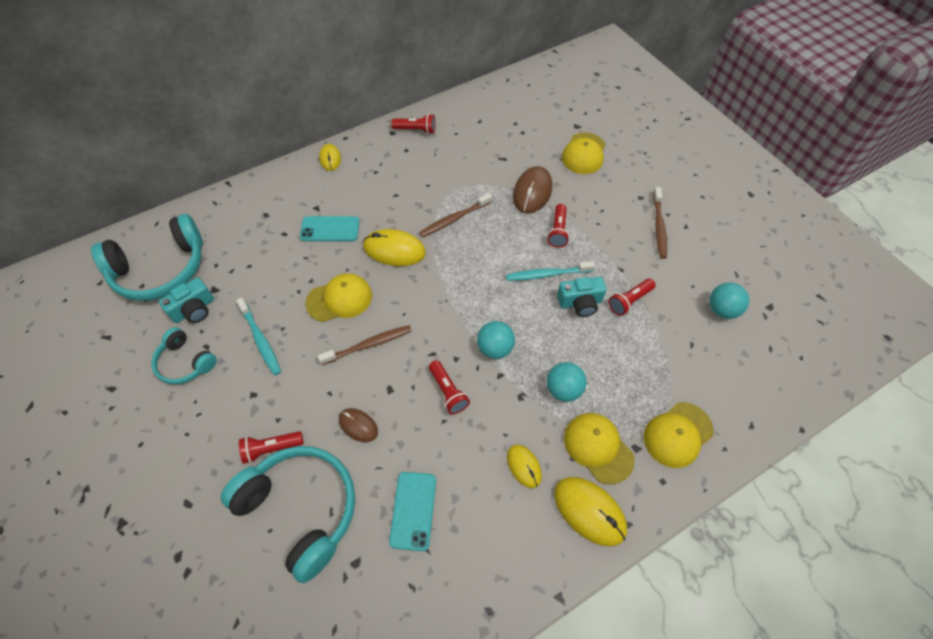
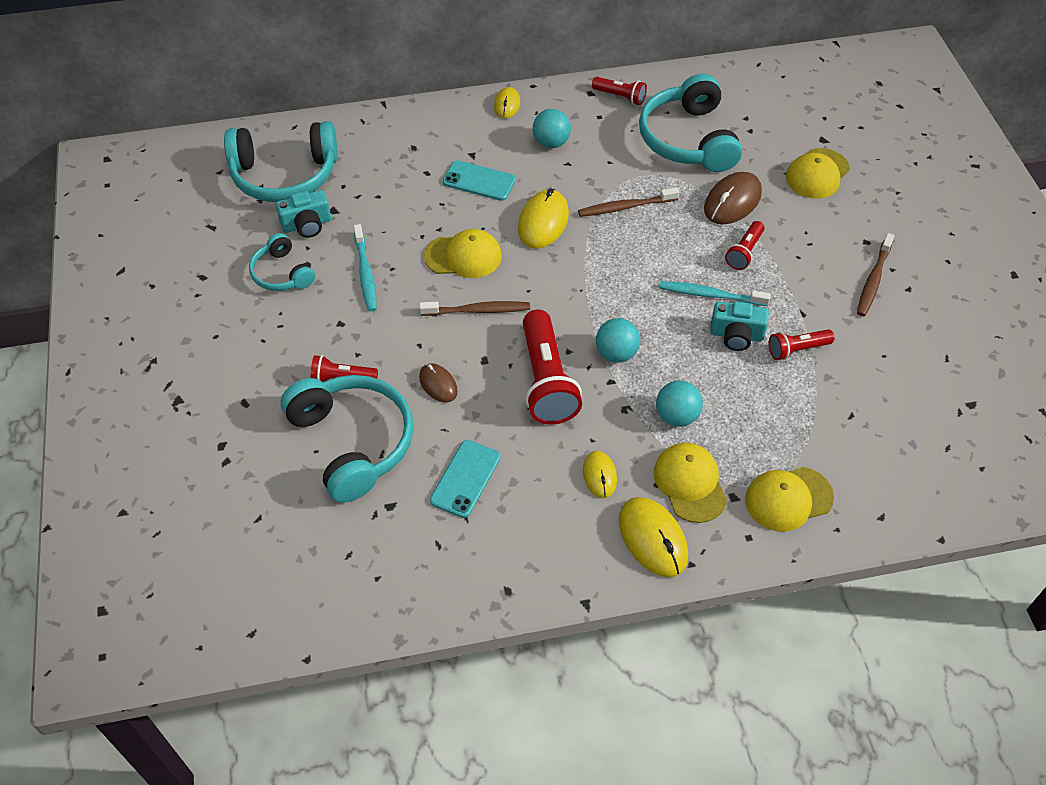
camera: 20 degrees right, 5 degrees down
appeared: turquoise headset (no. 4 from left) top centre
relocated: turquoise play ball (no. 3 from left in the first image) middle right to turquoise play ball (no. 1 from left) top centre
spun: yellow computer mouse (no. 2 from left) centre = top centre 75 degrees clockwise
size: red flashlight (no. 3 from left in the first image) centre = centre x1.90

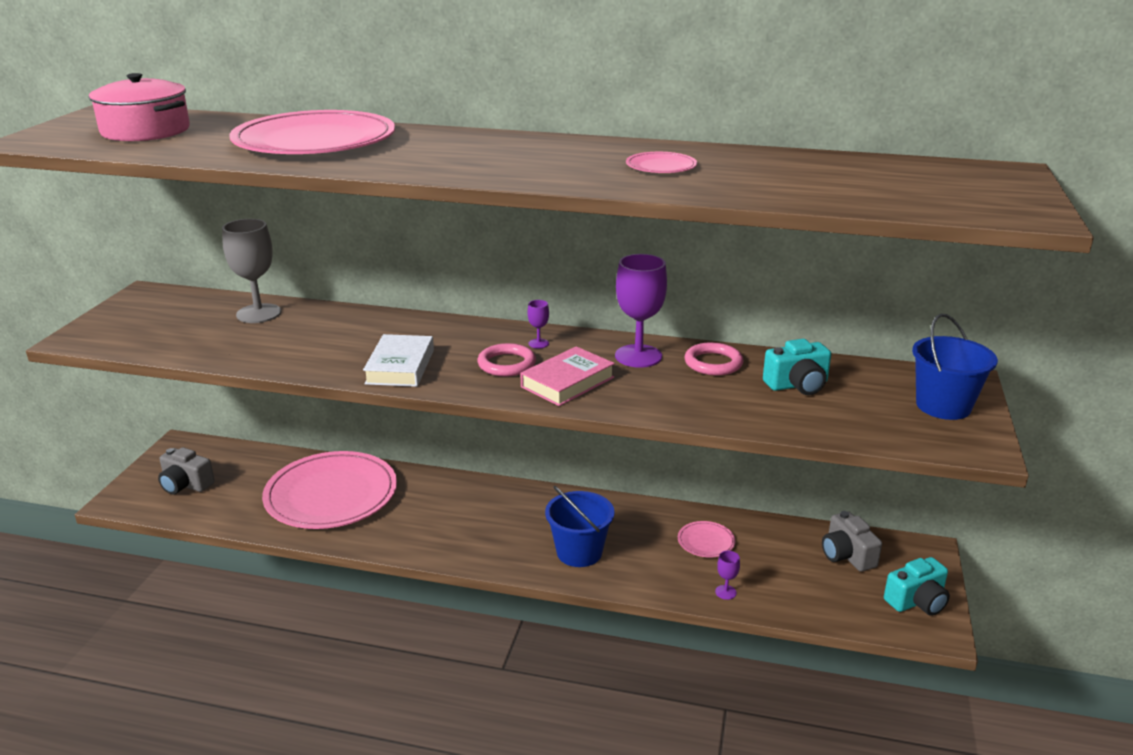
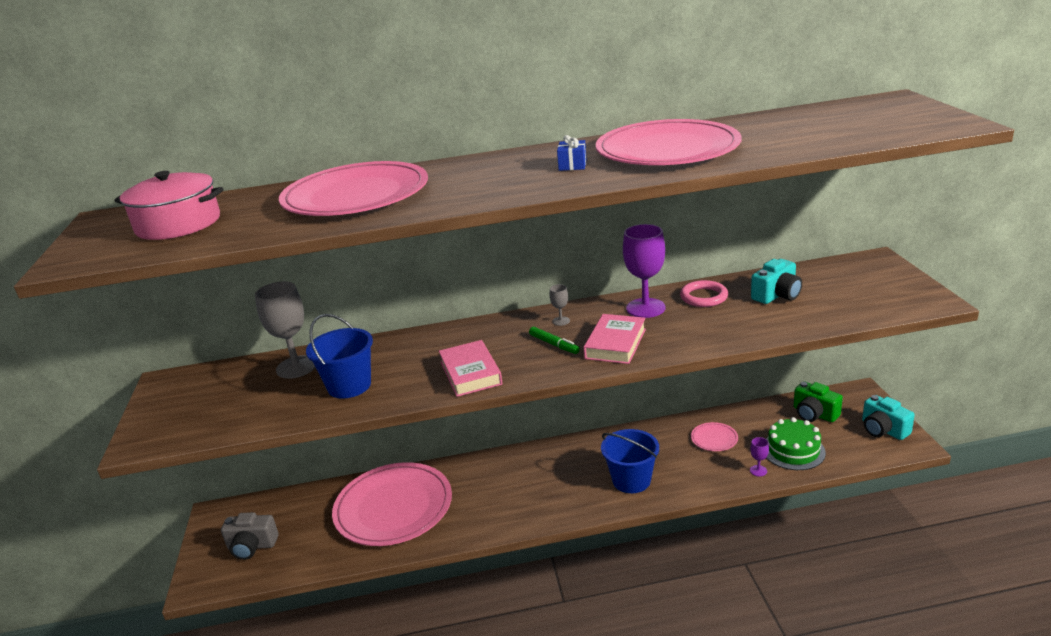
camera: 20 degrees left, 0 degrees up
appeared: cobalt wrapped gift top centre; emerald layer cake bottom right
relocated: cobalt sand bucket (no. 2 from left in the first image) middle right to cobalt sand bucket (no. 1 from left) middle left
exchanged: rose-pink ring (no. 1 from left) centre to emerald felt pen centre
colour: royal purple wine glass (no. 1 from left) centre to gray wine glass (no. 2 from left) centre; snow-white hardback centre to rose-pink hardback (no. 1 from left) centre; gray camera (no. 2 from left) bottom right to emerald camera middle right
spun: turquoise camera (no. 2 from left) bottom right = middle right 105 degrees clockwise
size: rose-pink plate (no. 3 from left) top centre = top centre x2.45

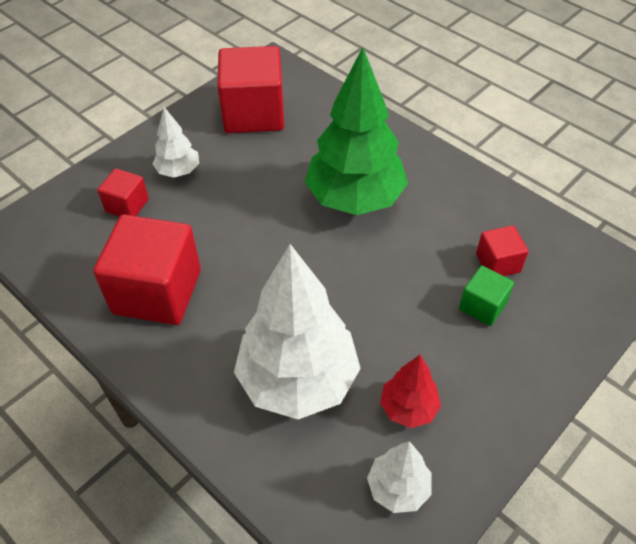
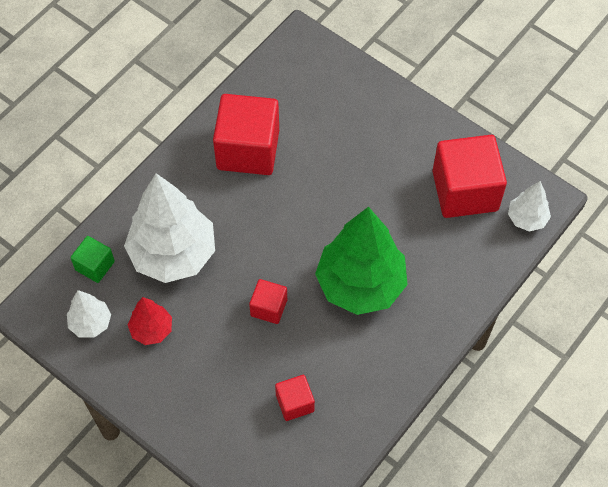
camera: 85 degrees right, 10 degrees up
relocated: snow-white fir tree (no. 1 from left in the first image) top left to snow-white fir tree (no. 3 from left) middle right; red cube (no. 1 from left in the first image) middle left to red cube (no. 2 from left) centre; emerald cube middle right to middle left

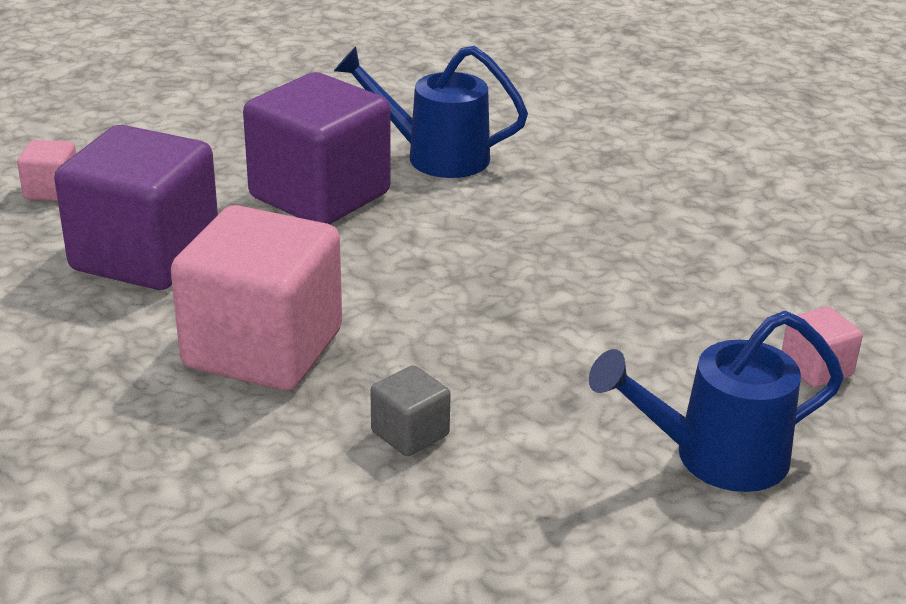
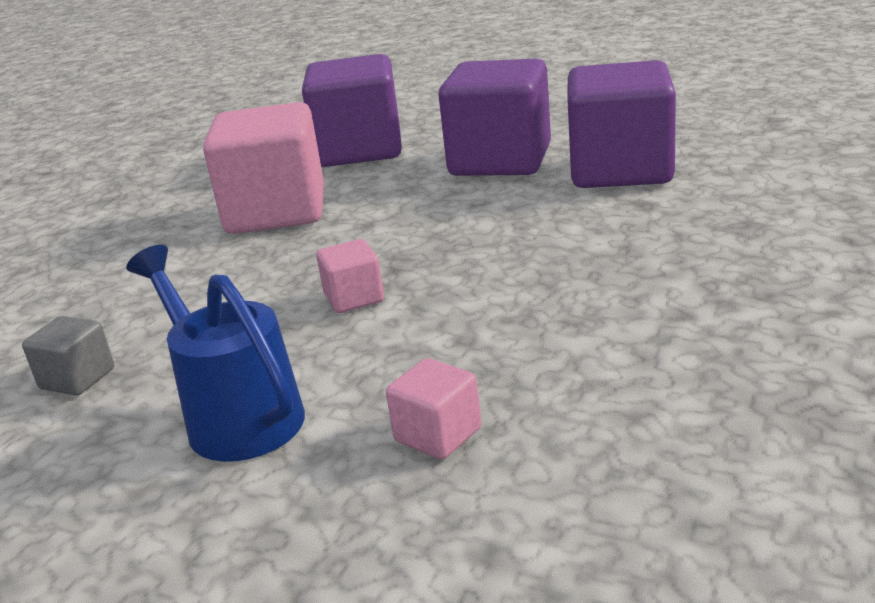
camera: 70 degrees right, 5 degrees down
relocated: rose-pink cube (no. 1 from left in the first image) top left to rose-pink cube (no. 2 from left) centre; gray cube bottom centre to middle left
exchanged: cobalt sprinkling can (no. 1 from left) top centre to royal purple cube (no. 3 from left) top right

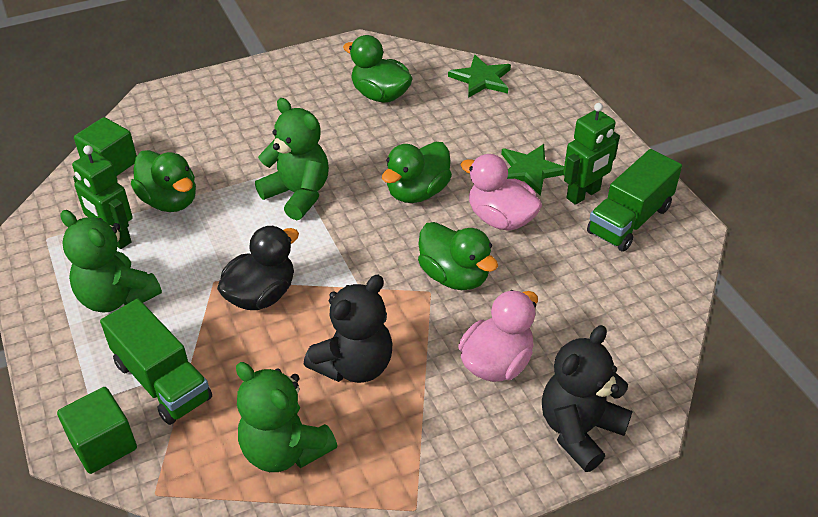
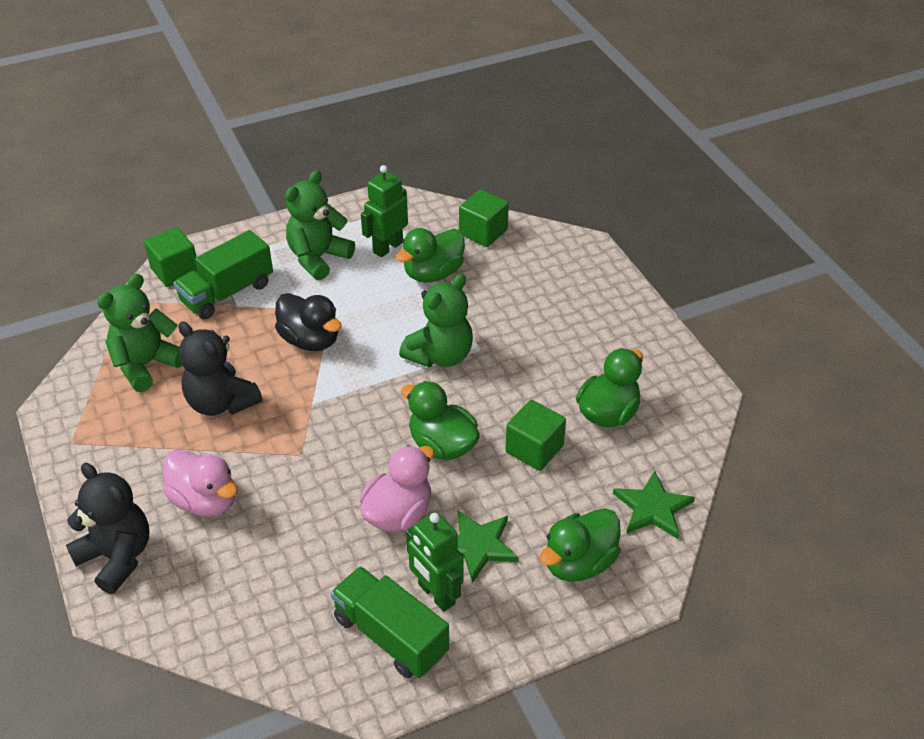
camera: 90 degrees right, 0 degrees up
appeared: emerald cube (no. 3 from left) centre
relocated: emerald rubber duck (no. 4 from left in the first image) centre to emerald rubber duck (no. 3 from left) bottom centre

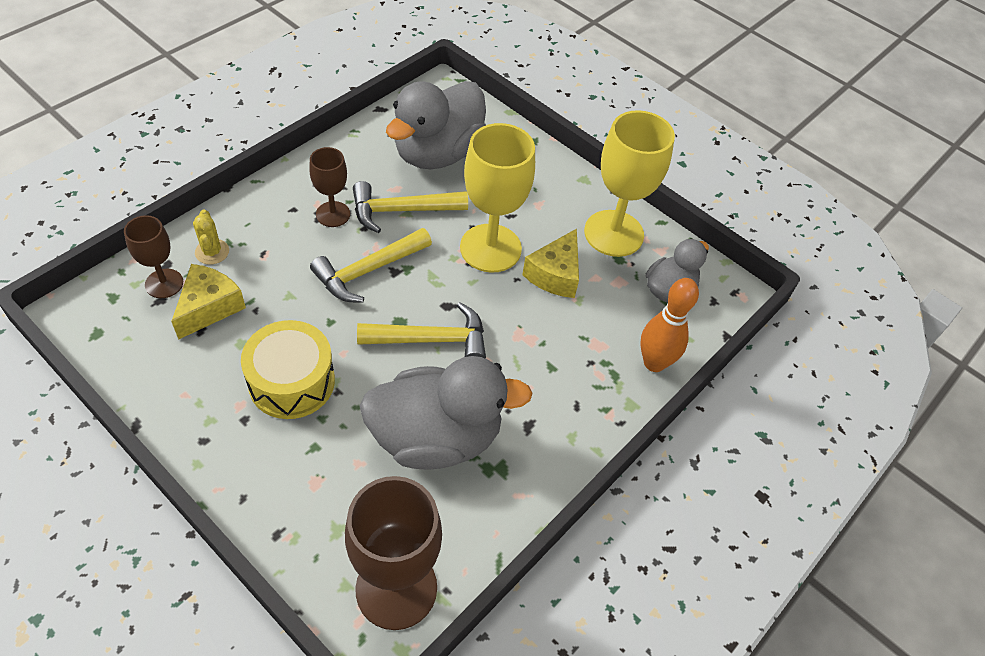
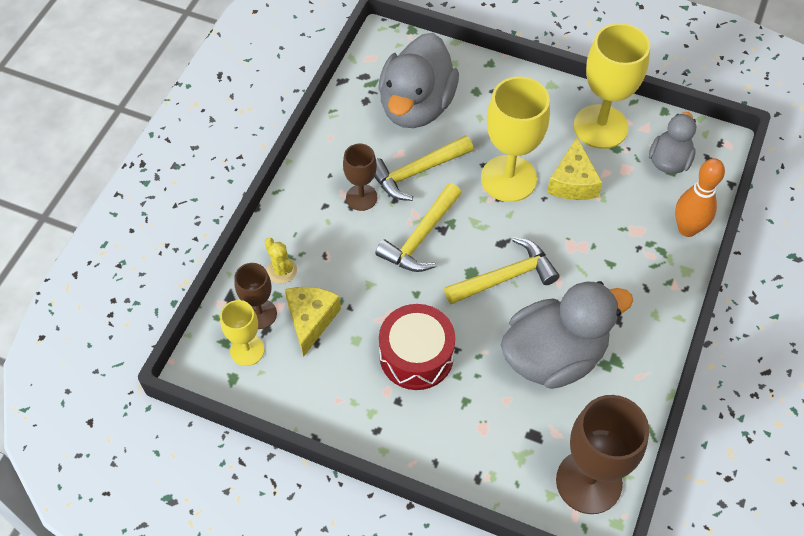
camera: 15 degrees left, 5 degrees up
appeared: yellow wine glass (no. 1 from left) middle left
colour: yellow drum middle left to red drum centre

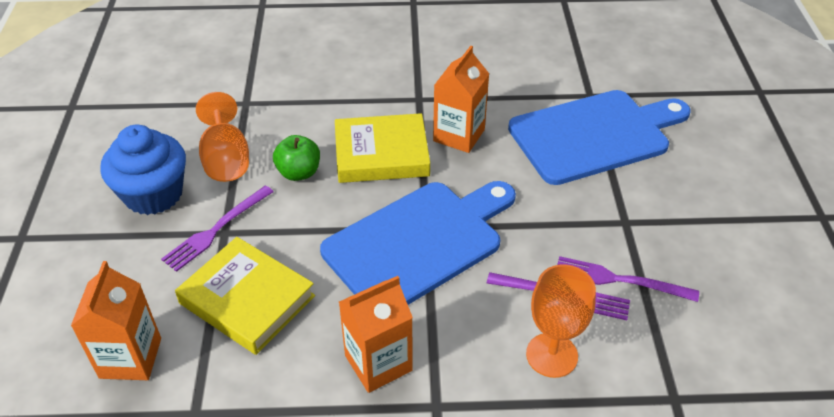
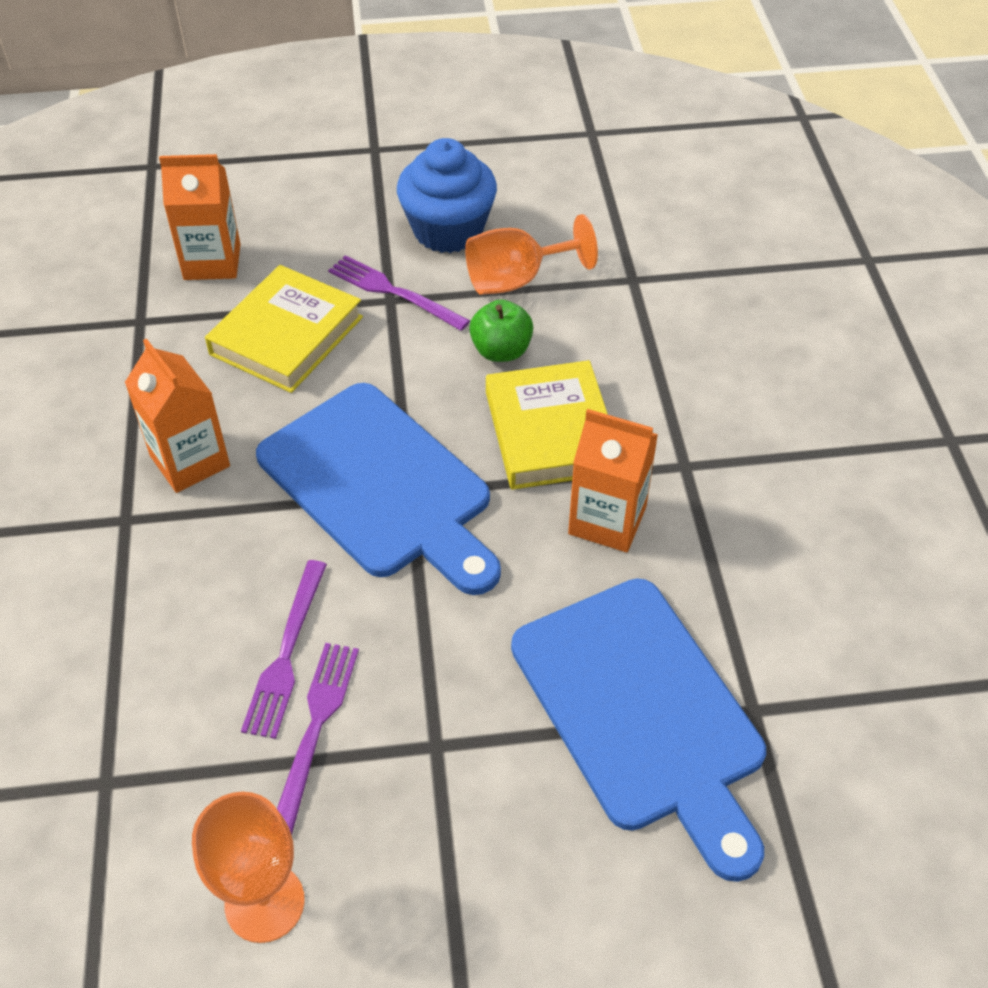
camera: 85 degrees right, 5 degrees up
relocated: bright orange wine glass (no. 2 from left in the first image) bottom right to bright orange wine glass (no. 1 from left) bottom left

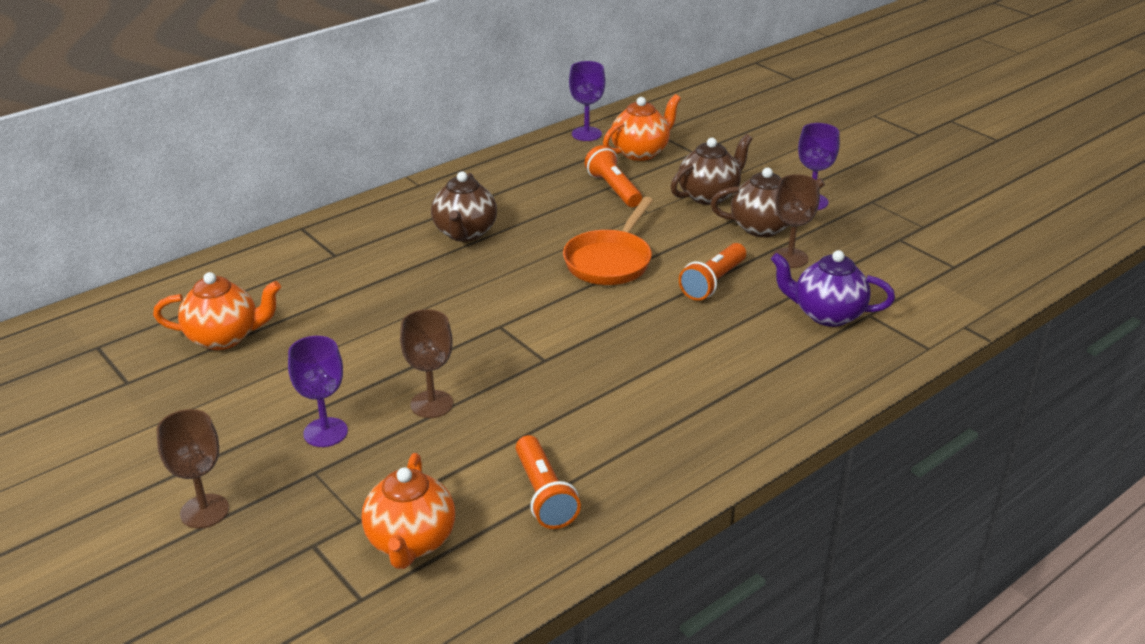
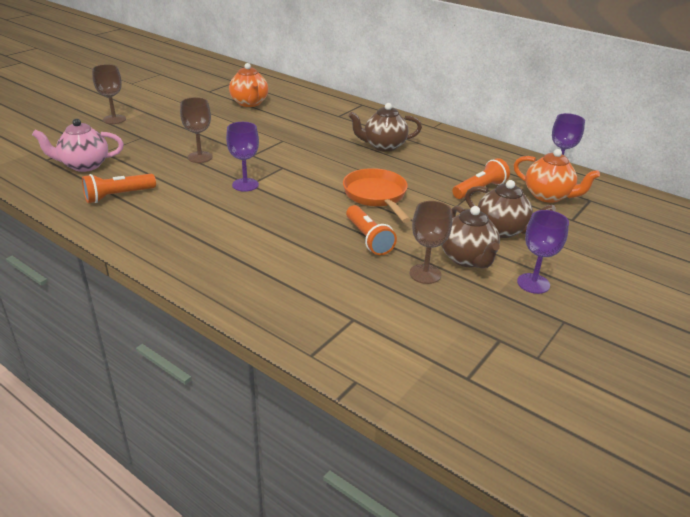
camera: 75 degrees right, 0 degrees up
missing: royal purple teapot middle right
relocated: royal purple wine glass (no. 1 from left) middle left to top centre
colour: bright orange teapot (no. 2 from left) bottom centre to rose-pink teapot top left
spun: bright orange frying pan centre = centre 60 degrees clockwise; bright orange flashlight (no. 3 from left in the first image) centre = centre 135 degrees counterclockwise

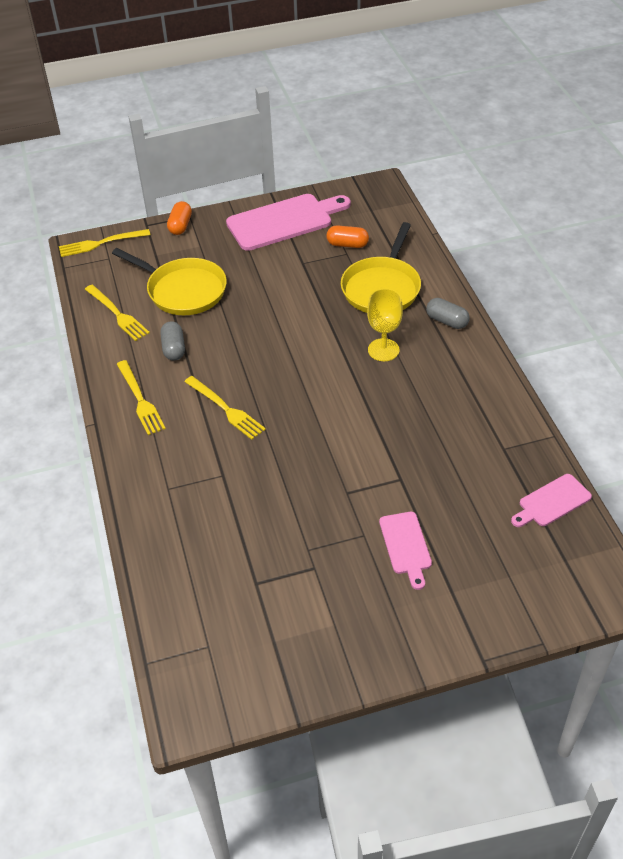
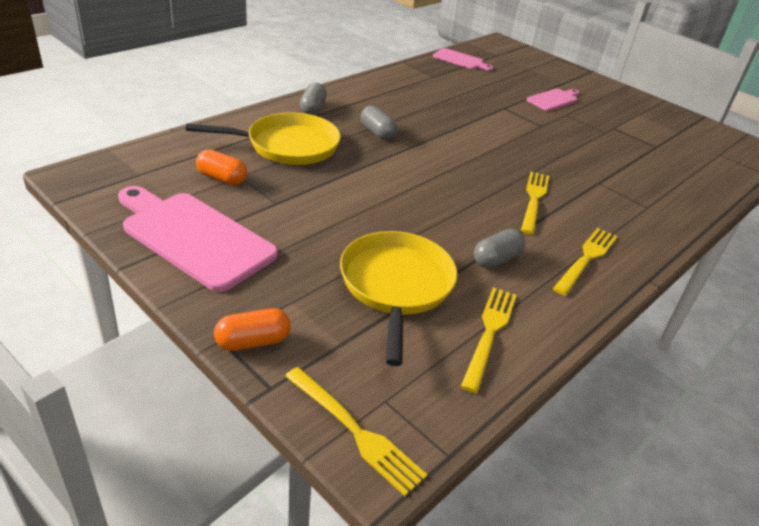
camera: 125 degrees left, 10 degrees down
exchanged: yellow wine glass centre to gray capsule (no. 2 from left) top centre
spun: bright orange capsule (no. 2 from left in the first image) top centre = top left 45 degrees counterclockwise

